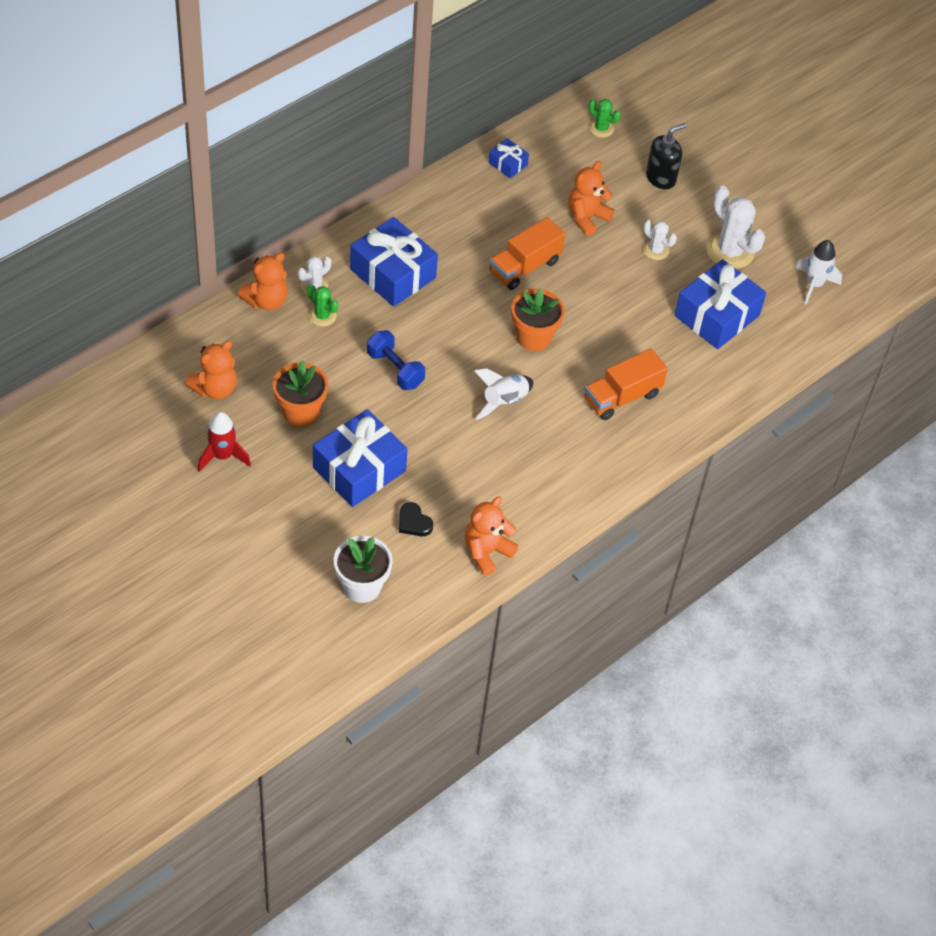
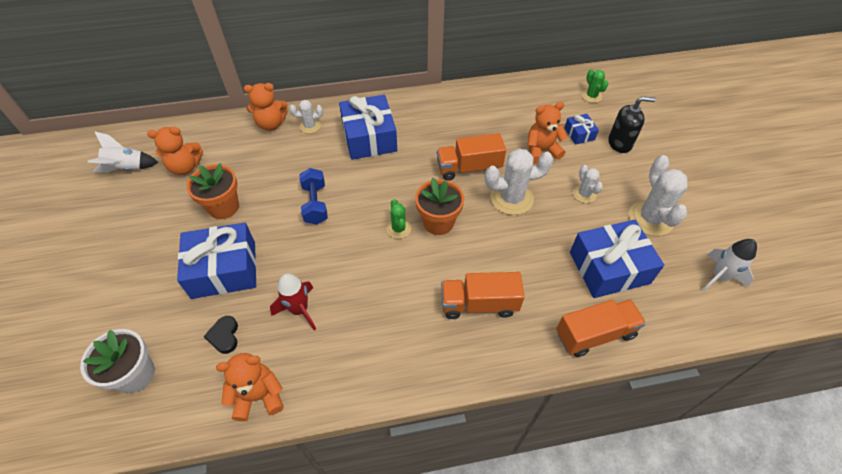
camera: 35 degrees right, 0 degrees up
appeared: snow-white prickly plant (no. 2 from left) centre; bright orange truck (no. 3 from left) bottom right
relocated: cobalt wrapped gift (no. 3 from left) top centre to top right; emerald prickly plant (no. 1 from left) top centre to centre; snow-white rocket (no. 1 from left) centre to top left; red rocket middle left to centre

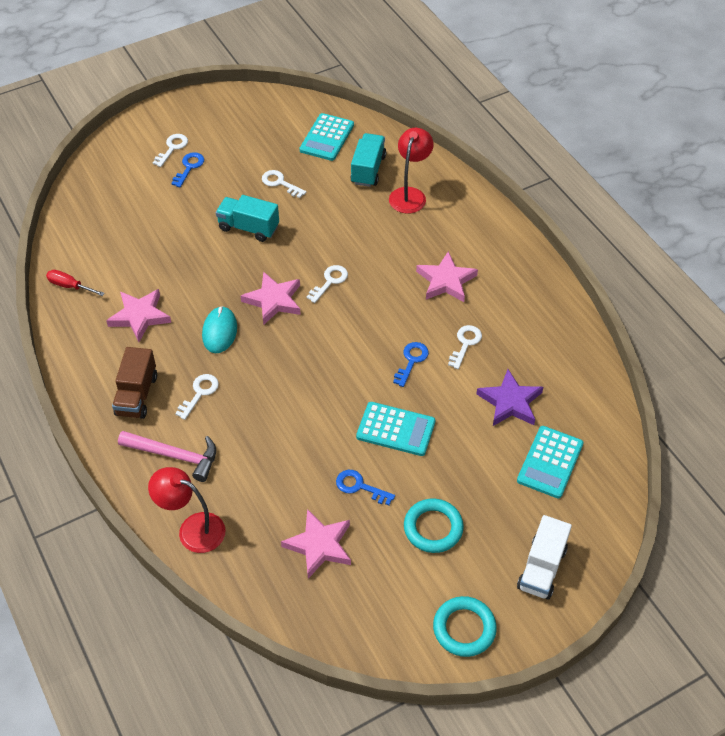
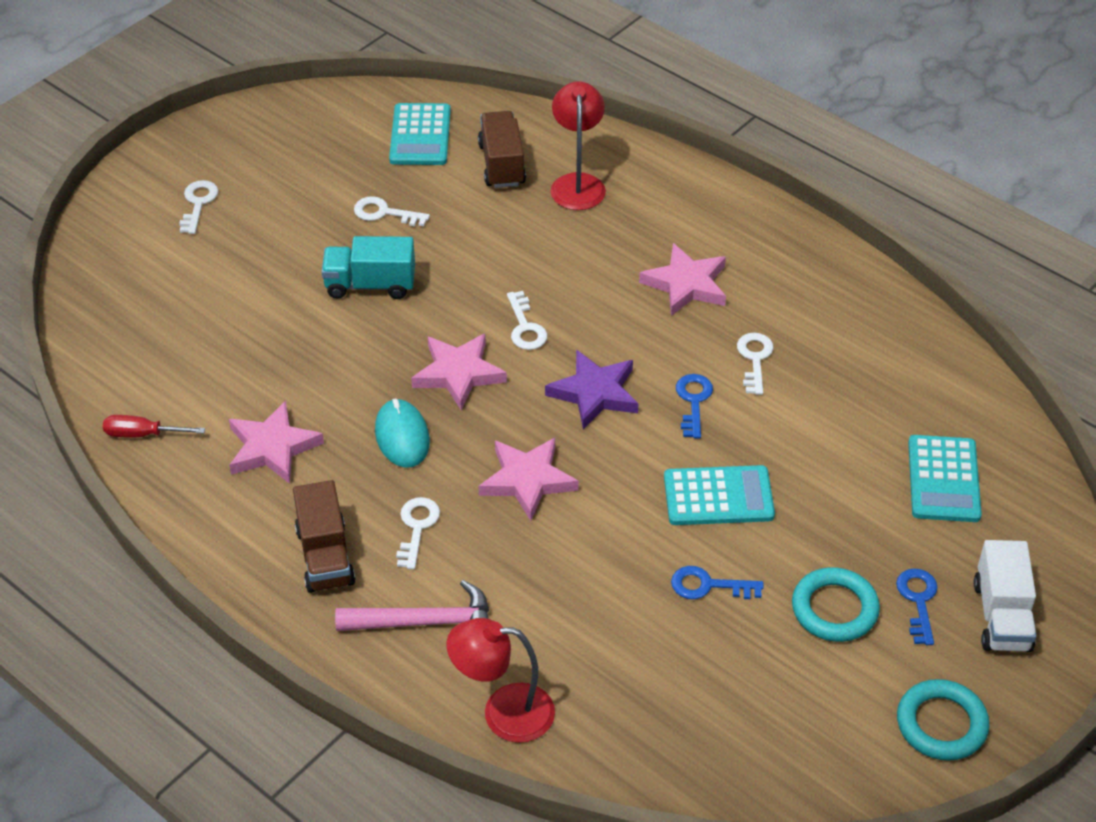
camera: 20 degrees left, 5 degrees down
relocated: cobalt latchkey (no. 1 from left in the first image) top left to cobalt latchkey (no. 3 from left) bottom right; royal purple star middle right to centre; rose-pink star (no. 3 from left) bottom centre to centre
colour: turquoise truck (no. 2 from left) top centre to brown truck (no. 2 from left) top centre
spun: snow-white latchkey (no. 4 from left) centre = centre 150 degrees clockwise

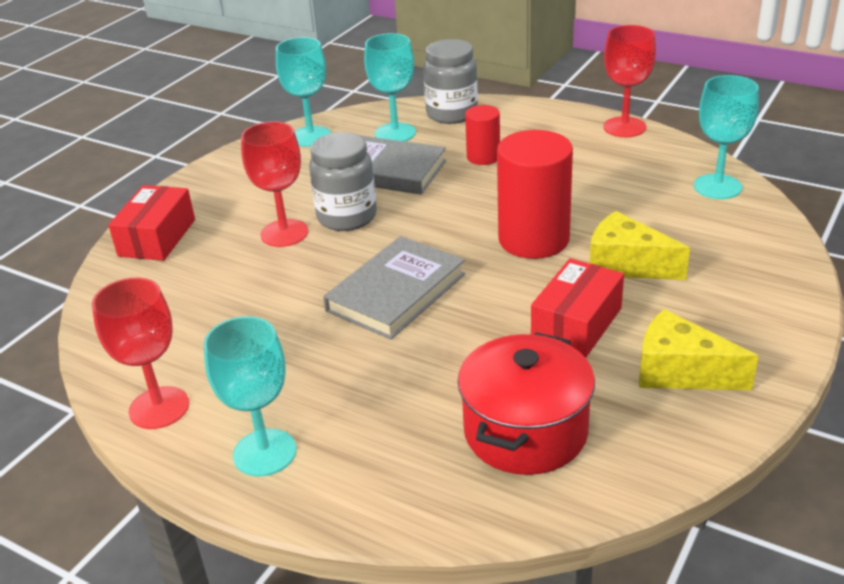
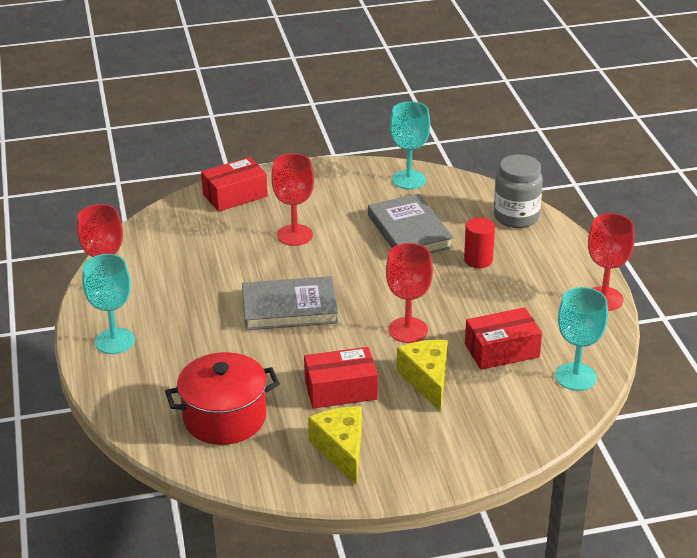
camera: 45 degrees right, 0 degrees up
missing: turquoise wine glass (no. 3 from left) top centre; gray preserve jar (no. 1 from left) top centre
appeared: red package (no. 3 from left) middle right
exchanged: red solid cylinder (no. 2 from left) top centre to red wine glass (no. 3 from left) centre

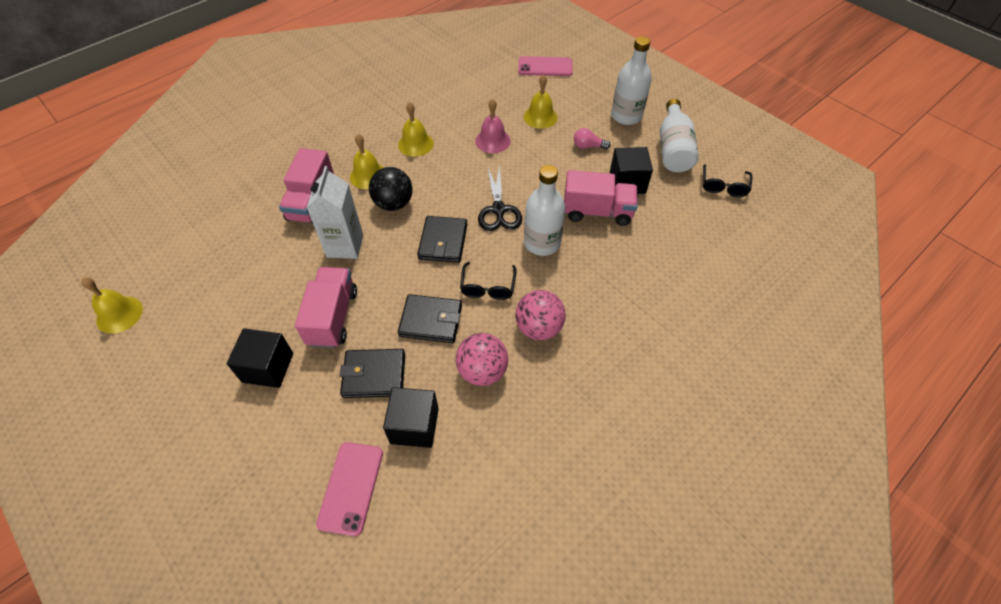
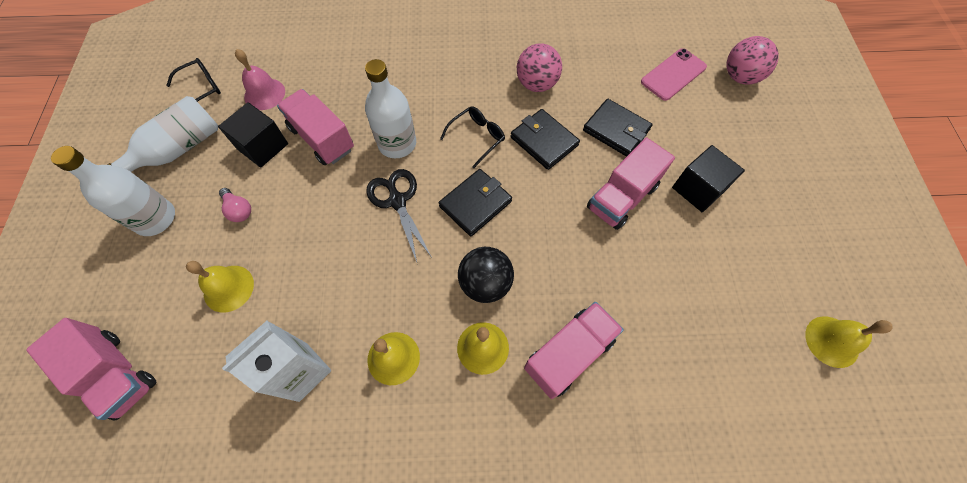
camera: 140 degrees left, 10 degrees up
missing: ebony cube (no. 2 from left) bottom centre
relocated: rose-pink hand bell top centre to top left; snow-white milk carton centre to bottom left; rose-pink play ball (no. 2 from left) centre to top right
exchanged: rose-pink smartphone (no. 2 from left) top centre to rose-pink truck (no. 1 from left) bottom left
spun: ebony pair of scissors top centre = centre 60 degrees counterclockwise

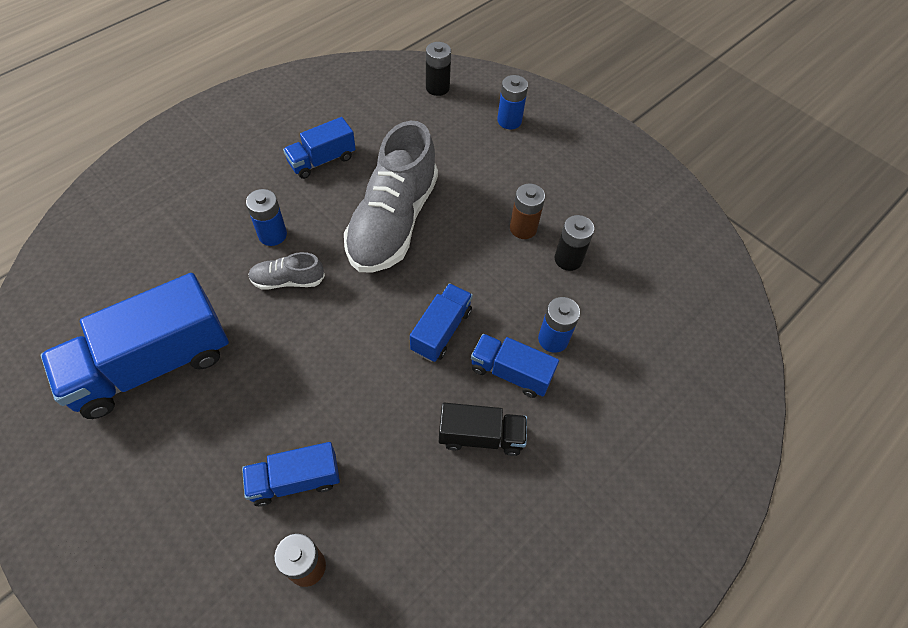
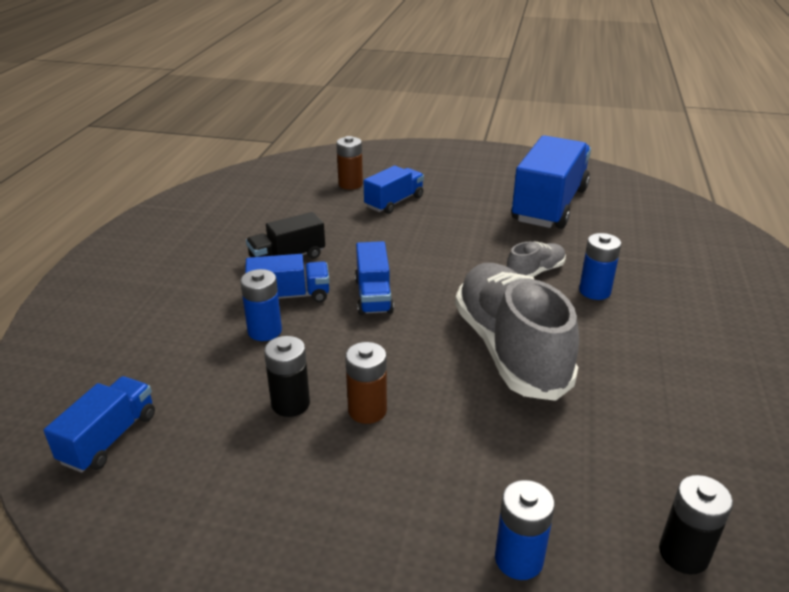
camera: 150 degrees right, 25 degrees down
relocated: cobalt truck (no. 3 from left in the first image) top centre to cobalt truck (no. 1 from left) bottom left

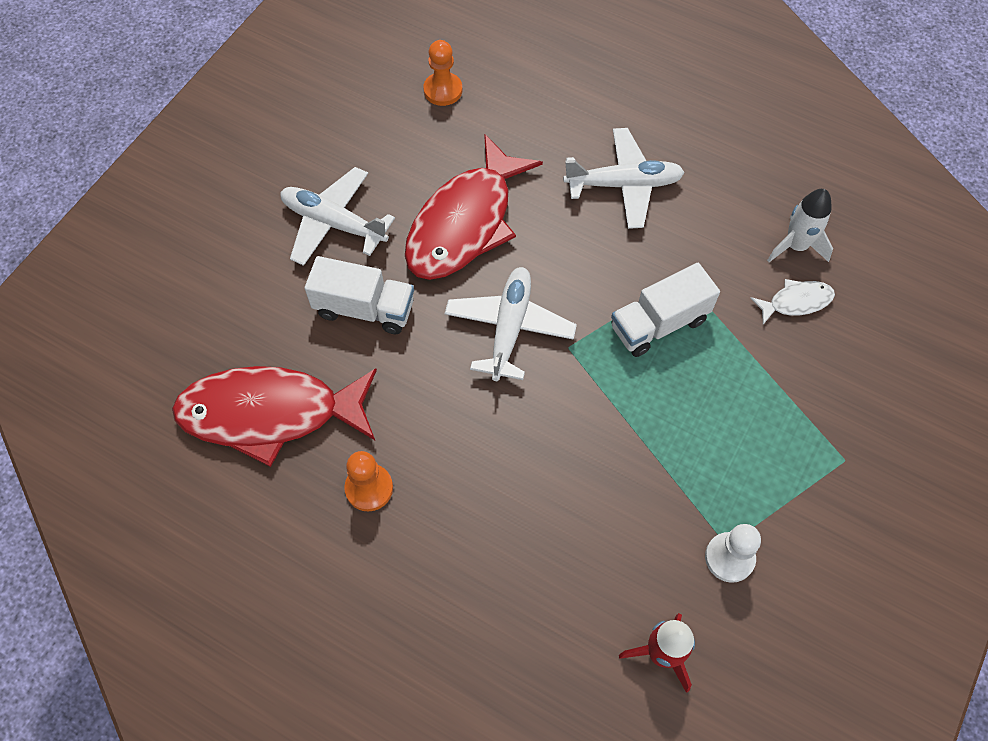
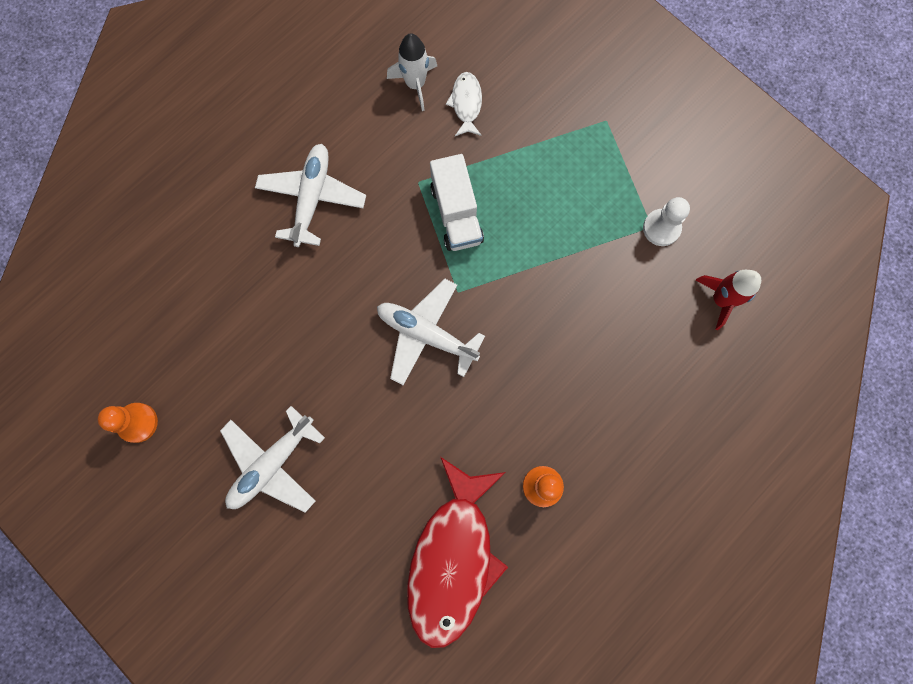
camera: 75 degrees left, 15 degrees up
missing: red fish (no. 2 from left) top centre; snow-white truck (no. 1 from left) centre
relocated: bright orange game pawn (no. 2 from left in the first image) top centre to bright orange game pawn (no. 1 from left) middle left

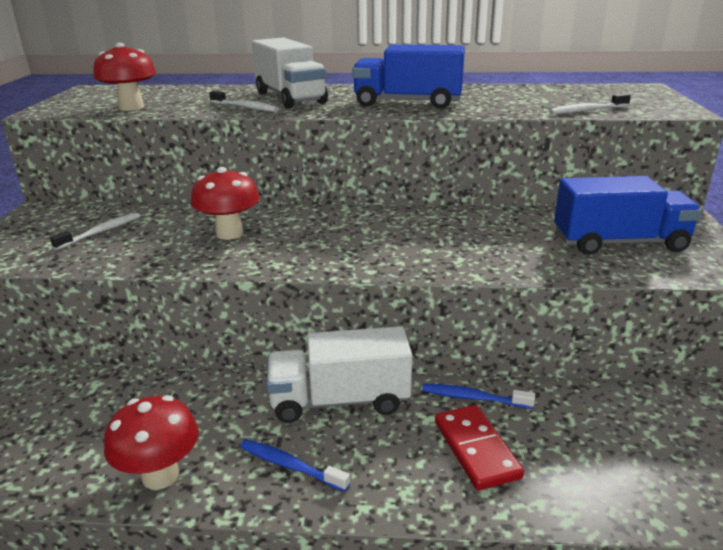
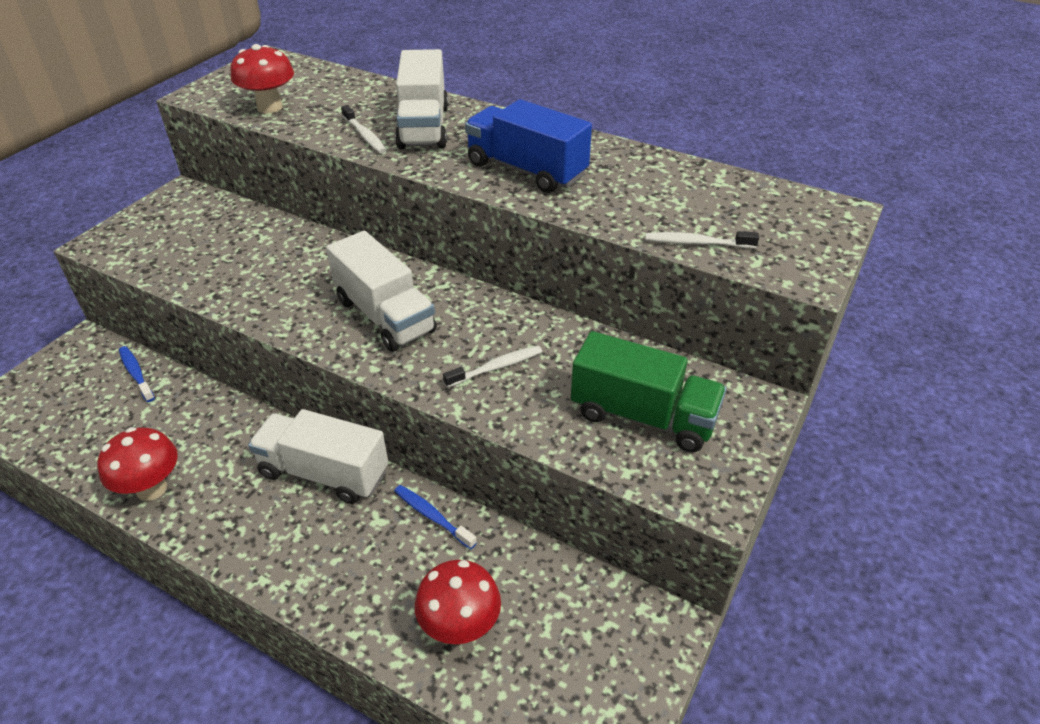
camera: 25 degrees right, 15 degrees up
missing: red domino bottom centre
appeared: snow-white truck (no. 2 from left) centre
relocated: red fungus (no. 3 from left) middle left to bottom centre; snow-white tooth brush (no. 1 from left in the first image) middle left to snow-white tooth brush (no. 2 from left) centre; cobalt tooth brush (no. 1 from left) bottom centre to middle left
colour: cobalt truck (no. 2 from left) middle right to emerald truck centre

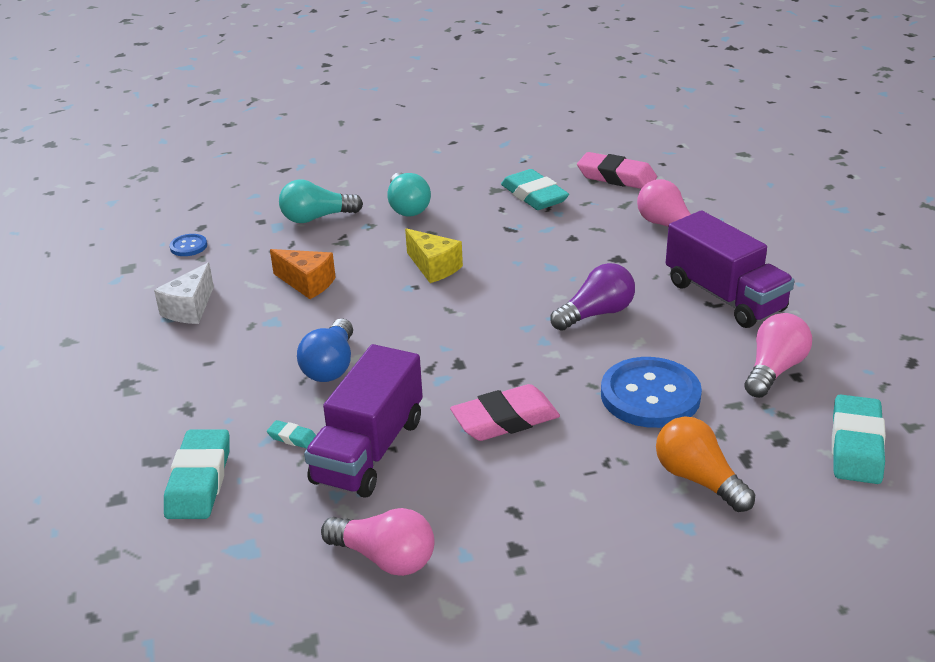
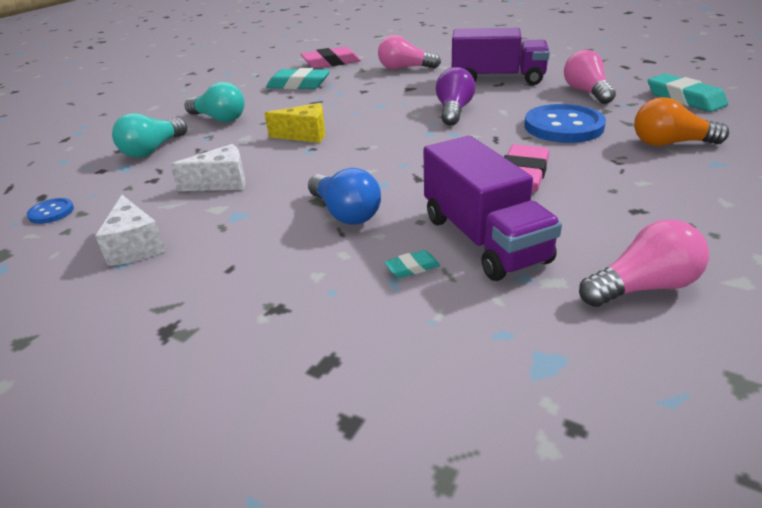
camera: 45 degrees left, 0 degrees up
missing: turquoise eraser (no. 1 from left) bottom left
colour: bright orange cheese middle left to snow-white cheese (no. 2 from left) top left

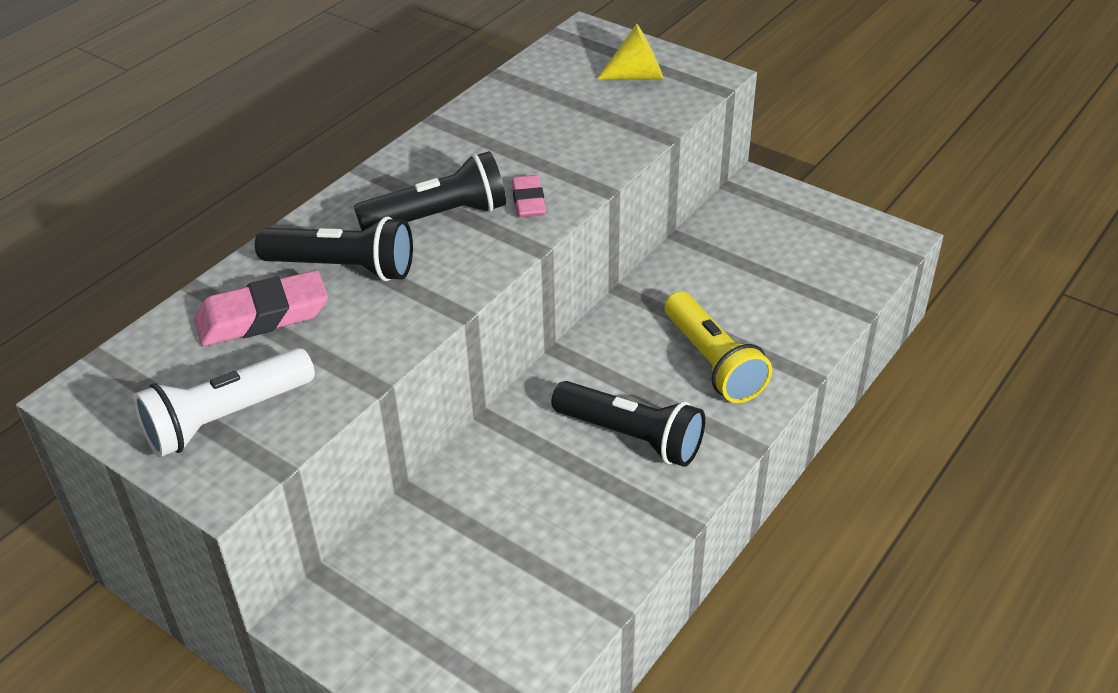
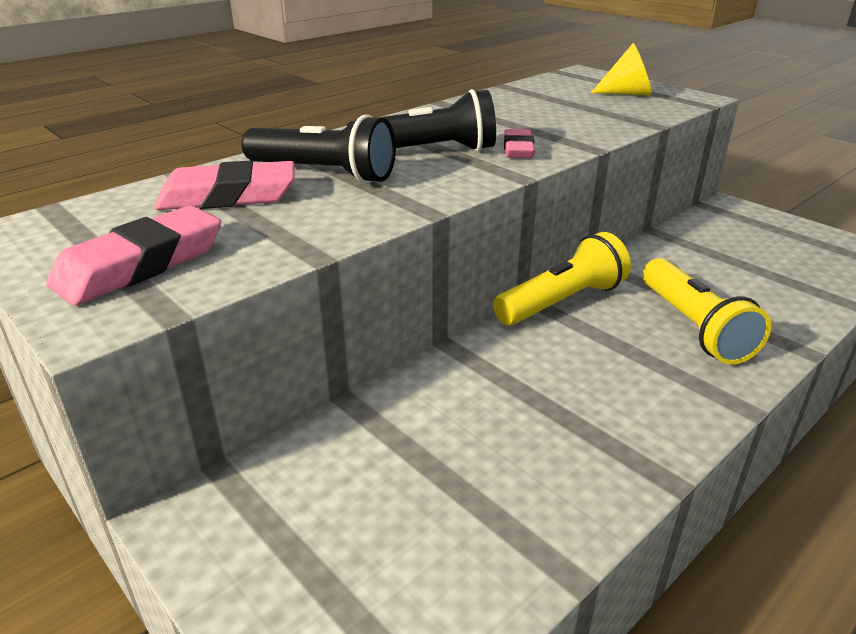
camera: 10 degrees right, 10 degrees down
missing: ebony flashlight (no. 3 from left) centre
appeared: yellow flashlight (no. 1 from left) centre
exchanged: snow-white flashlight middle left to rose-pink eraser (no. 1 from left) middle left

